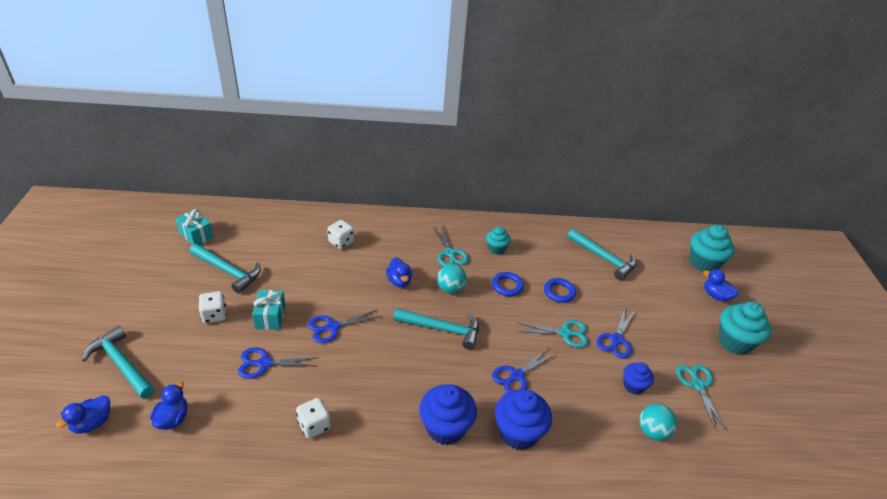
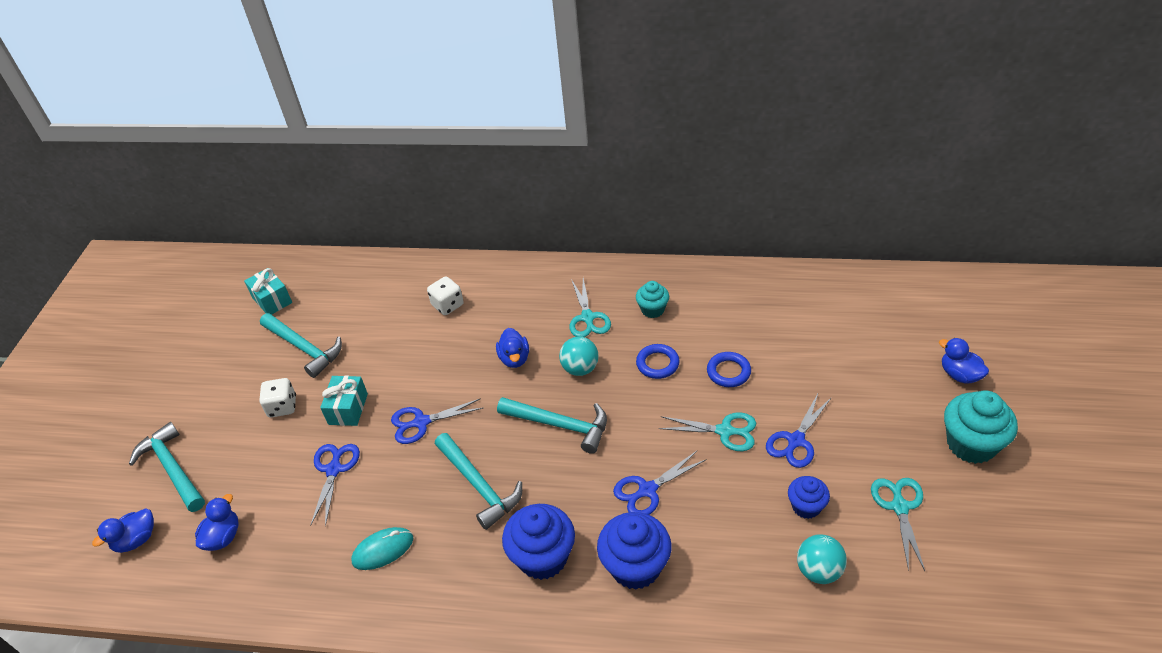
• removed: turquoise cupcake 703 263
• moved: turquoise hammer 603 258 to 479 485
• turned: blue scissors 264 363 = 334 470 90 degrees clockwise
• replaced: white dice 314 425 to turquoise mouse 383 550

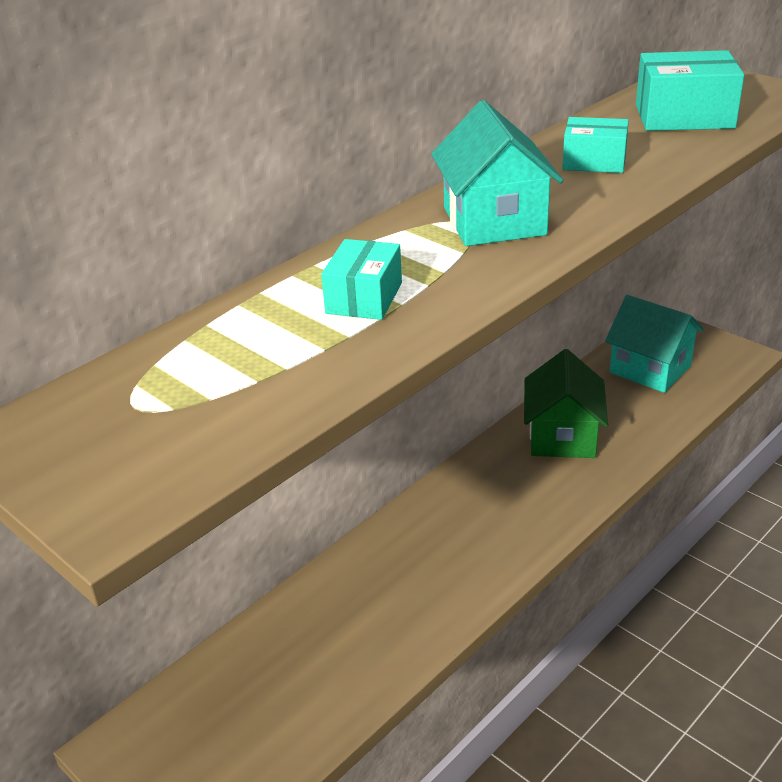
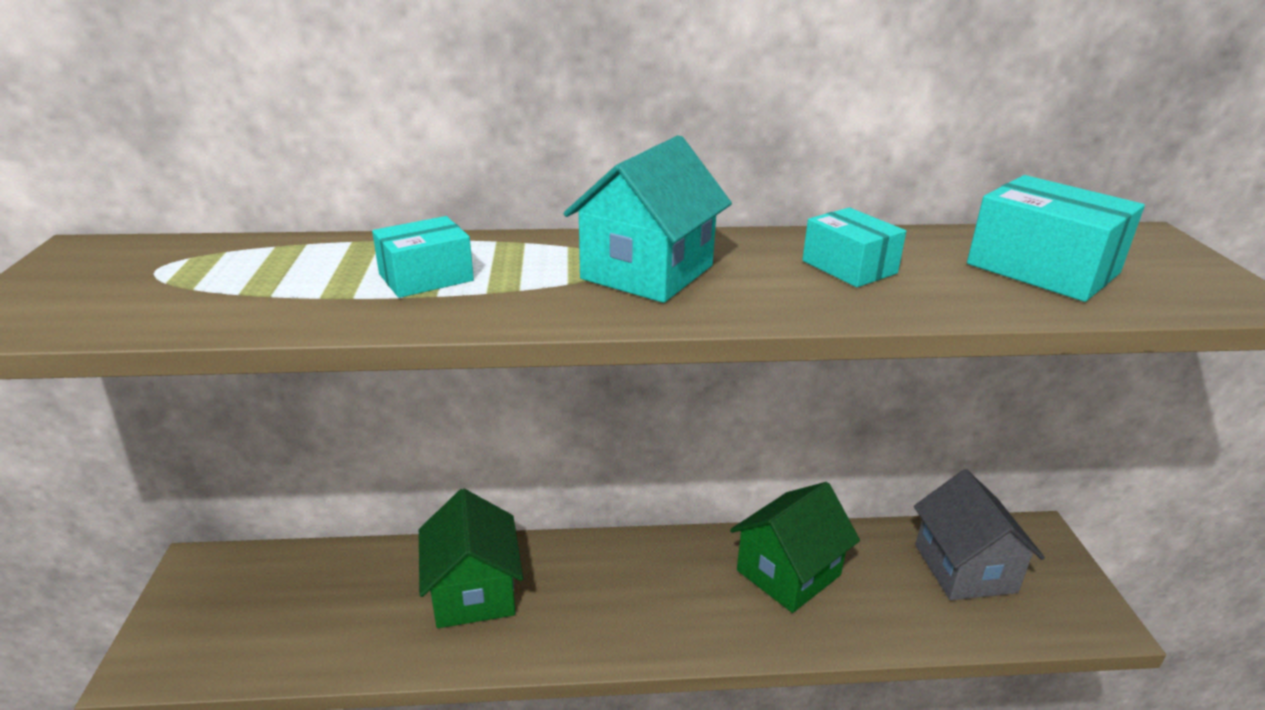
• recoloured: turquoise house 650 369 to grey house 965 568
• added: green house 473 592

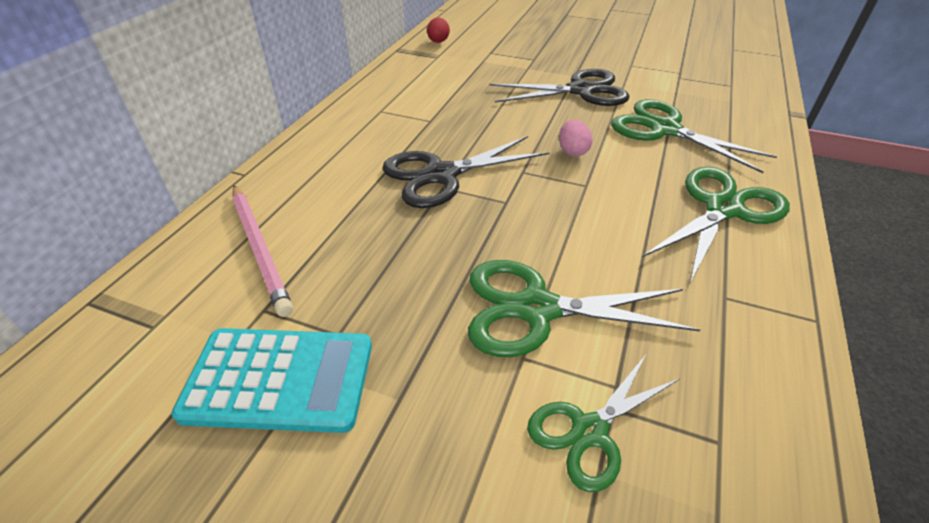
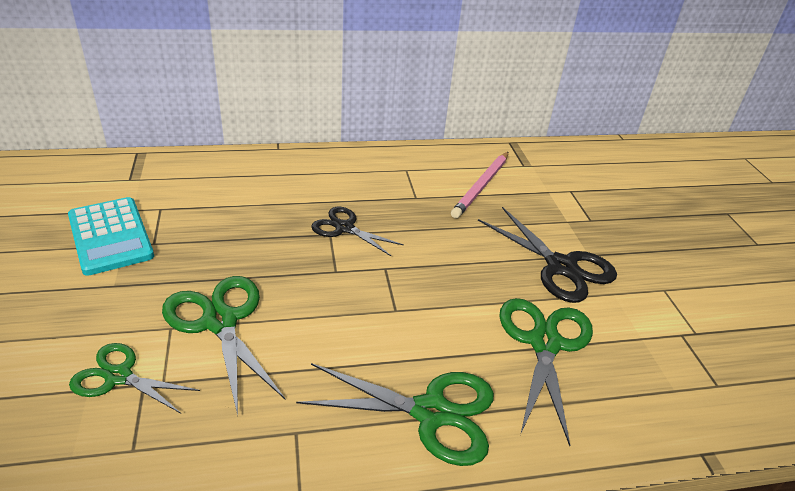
• removed: red egg 438 42
• removed: pink egg 572 151
• resized: black scissors 441 175 = 344 228 x0.64
• moved: pink pencil 260 249 to 481 186

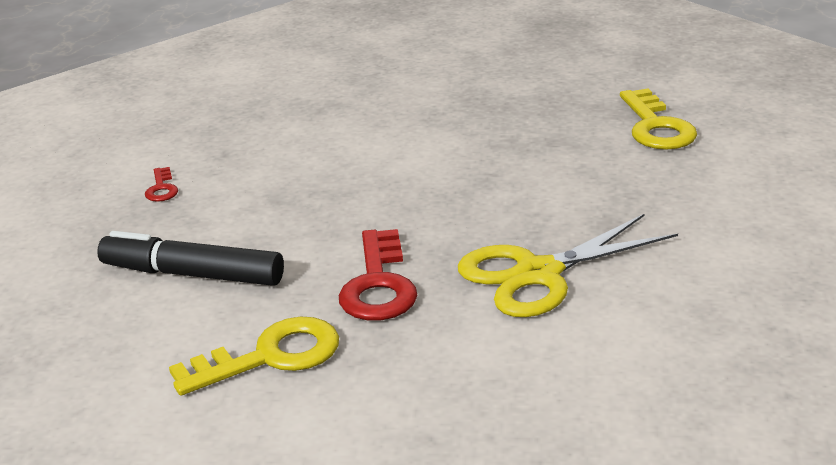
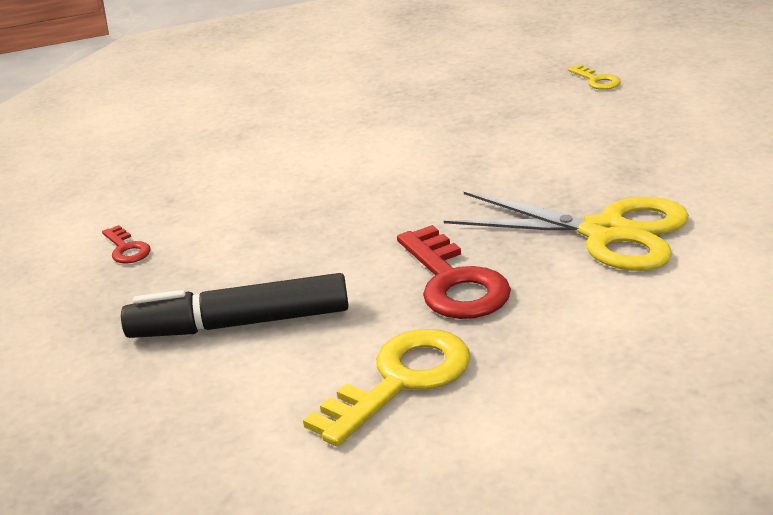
• resized: yellow key 656 127 = 596 80 x0.50
• turned: yellow scissors 538 274 = 605 233 105 degrees counterclockwise

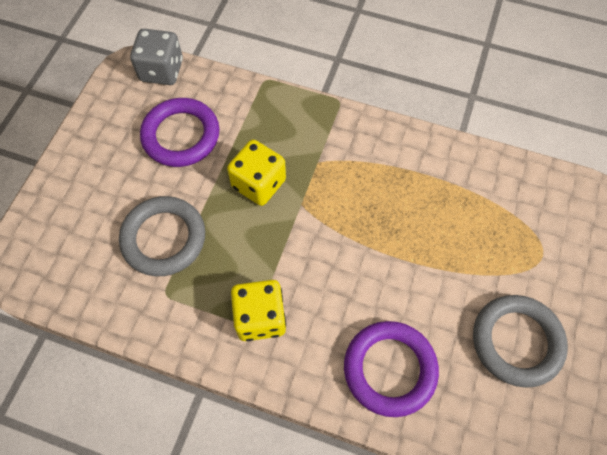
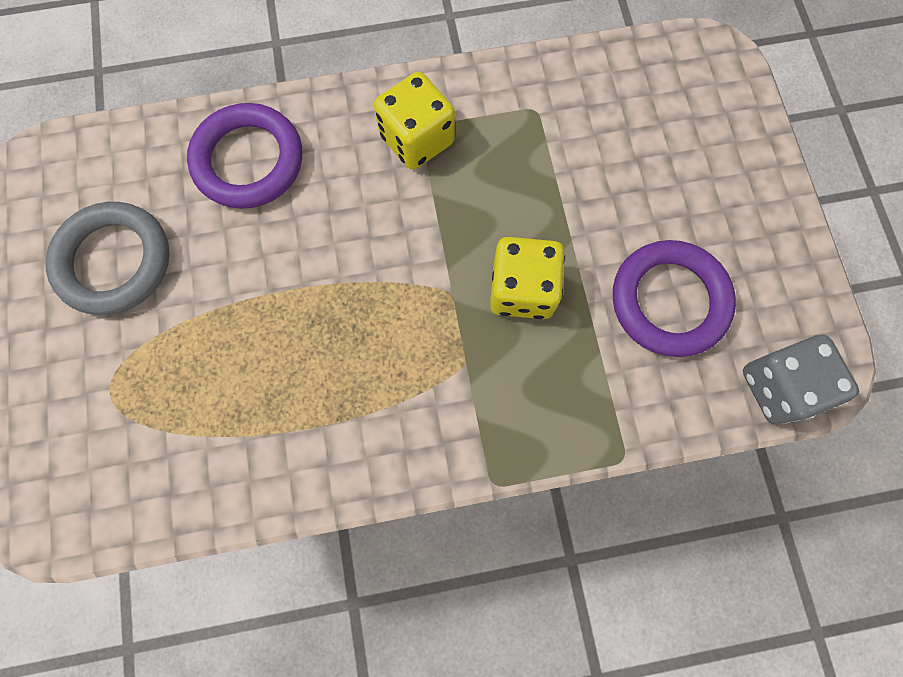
• removed: grey ring 164 238

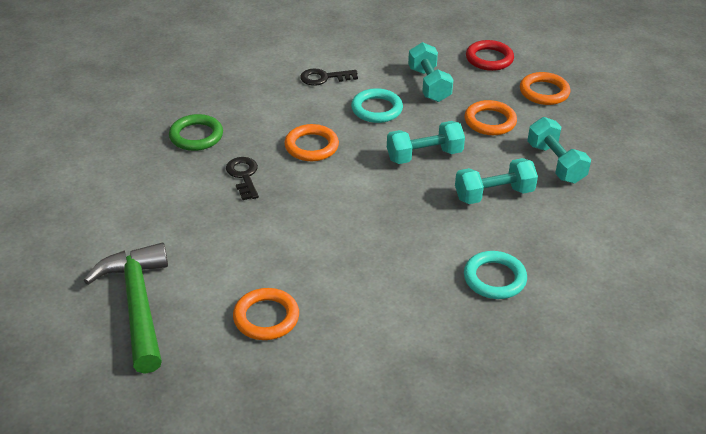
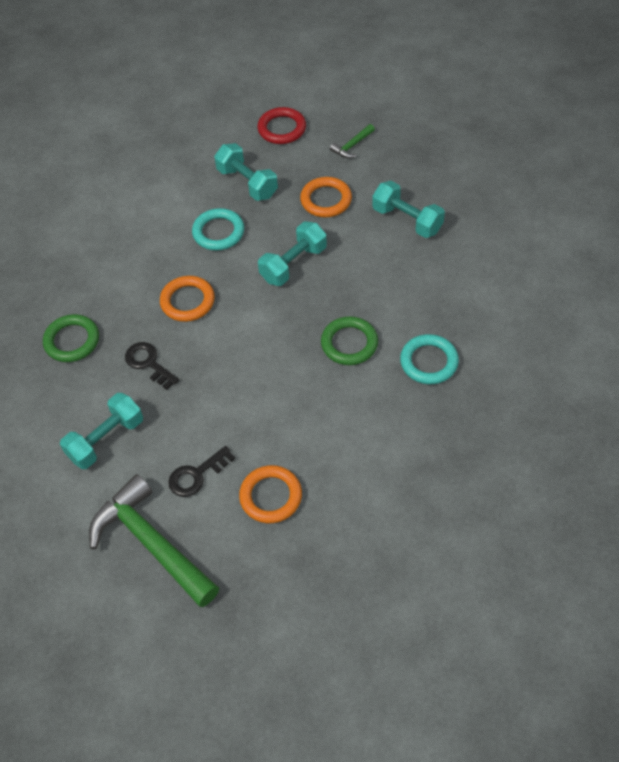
• moved: black key 324 78 to 196 475
• replaced: orange ring 544 92 to green hammer 352 146
• moved: turquoise dumbbell 494 194 to 106 440
• added: green ring 349 343

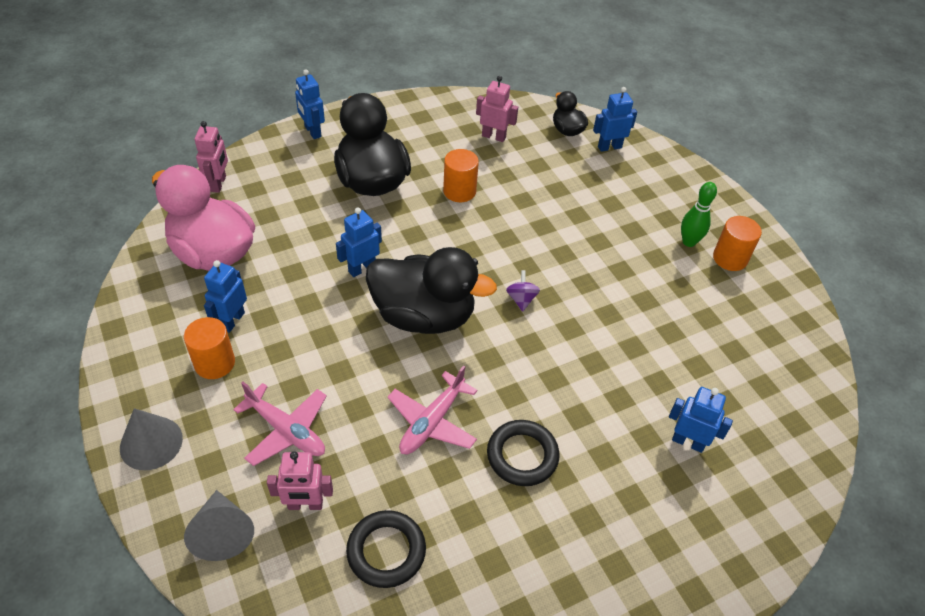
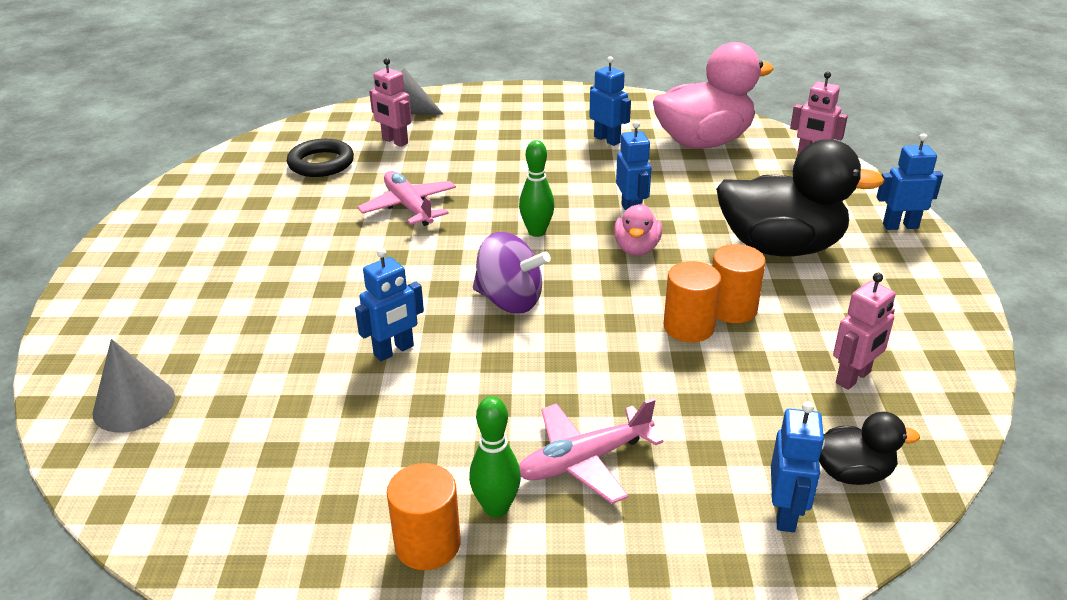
• replaced: black duck 424 316 to green bowling pin 537 232
• resized: purple spinning top 521 299 = 510 301 x1.89
• moved: orange cylinder 214 363 to 688 327
• moved: pink plane 286 430 to 584 461
• moved: blue robot 688 442 to 394 351
• moved: grey cone 151 443 to 134 405
• removed: black ring 522 455
• turned: pink robot 305 505 = 394 141 75 degrees counterclockwise
• added: pink duck 636 248

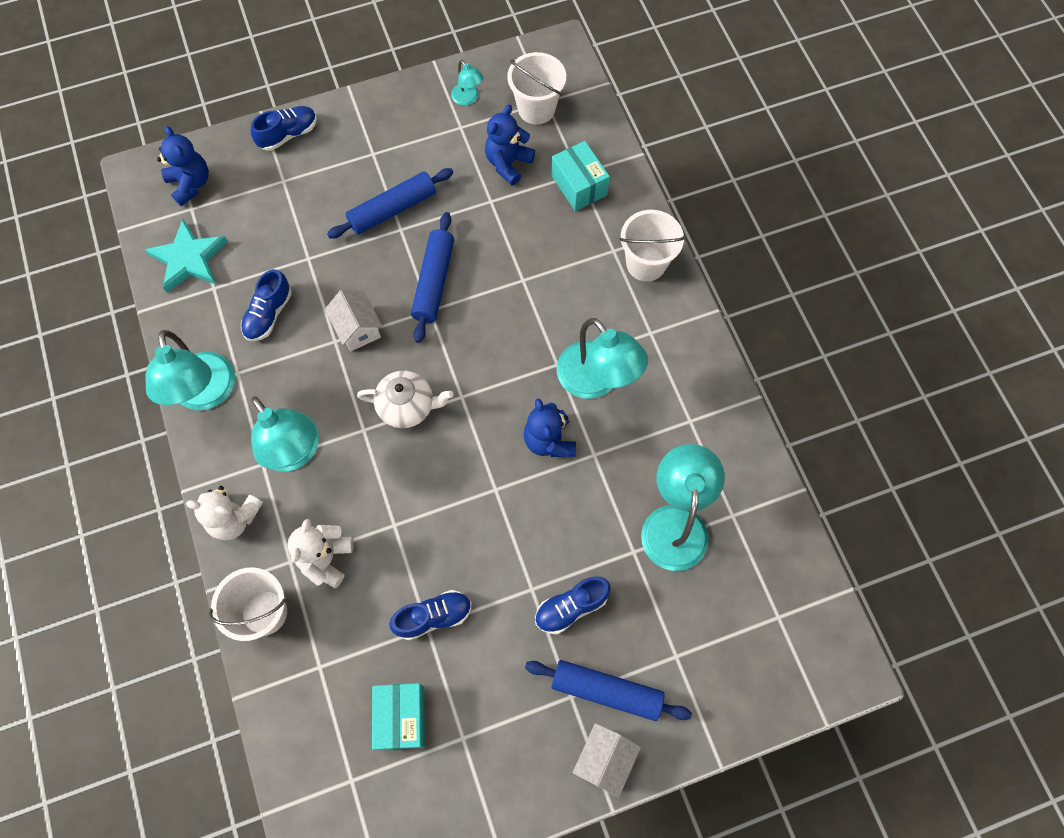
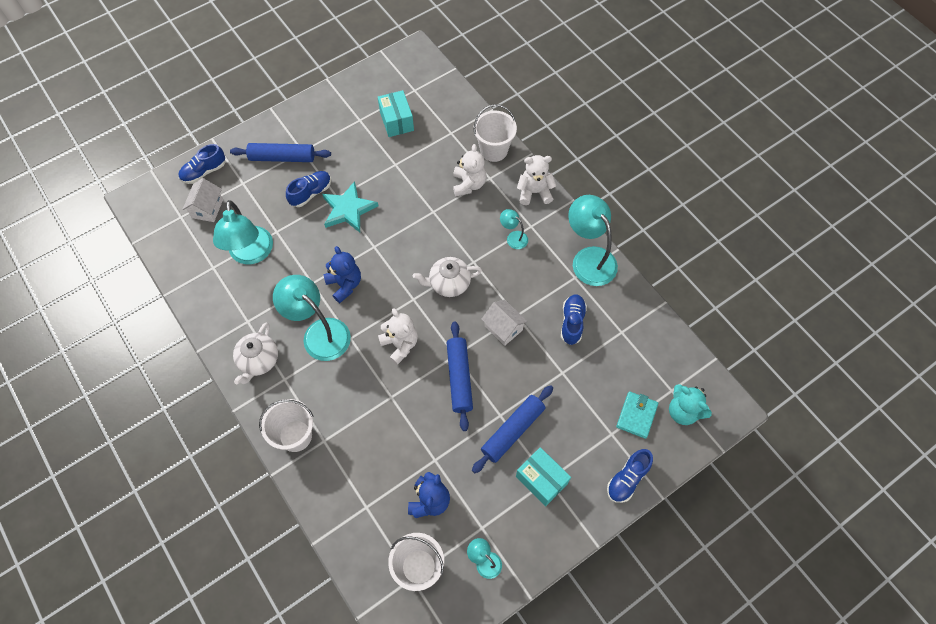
• recoloured: blue teddy bear 191 184 to turquoise teddy bear 683 411
• moved: turquoise box 579 185 to 541 480
• moved: turquoise star 189 259 to 348 209
• resized: turquoise lamp 294 452 = 513 237 x0.48
• moved: blue shoe 433 617 to 204 172
• moved: white house 604 759 to 207 209
• added: white teddy bear 400 345
• added: white teapot 258 361
• added: turquoise wallet 636 415

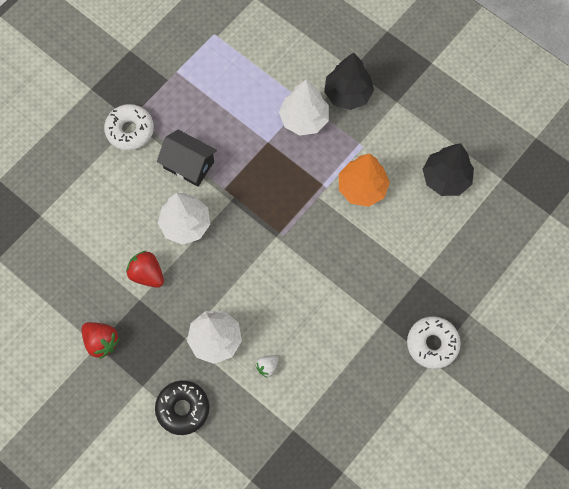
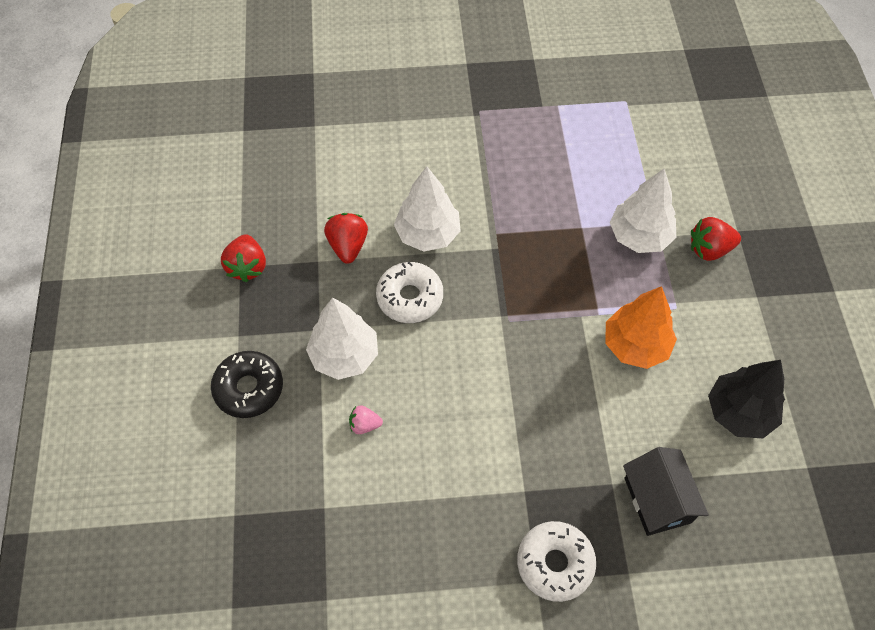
• replaced: black tree 348 94 to red strawberry 709 249
• moved: white donut 130 130 to 410 297
• moved: black house 189 165 to 657 500
• recoloured: white strawberry 267 367 to pink strawberry 364 425

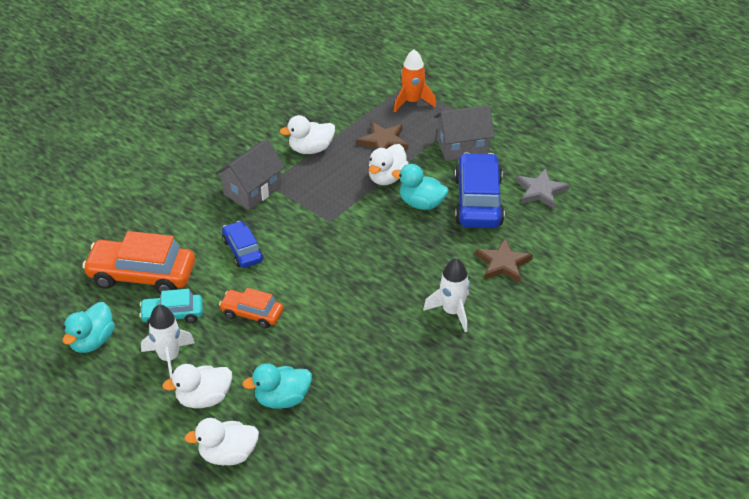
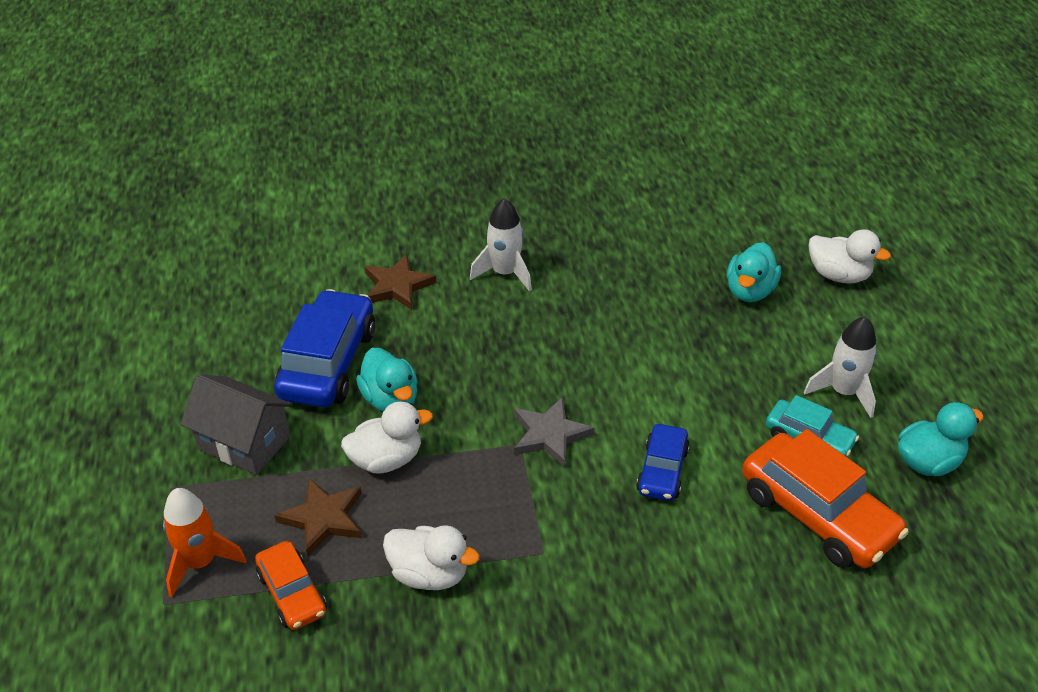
• removed: grey house 252 190
• turned: blue car 478 201 = 328 363 150 degrees clockwise
• moved: grey star 541 191 to 549 435
• moved: orange car 252 314 to 292 593
• turned: turquoise duck 282 399 = 750 291 90 degrees clockwise
• removed: white duck 204 398

